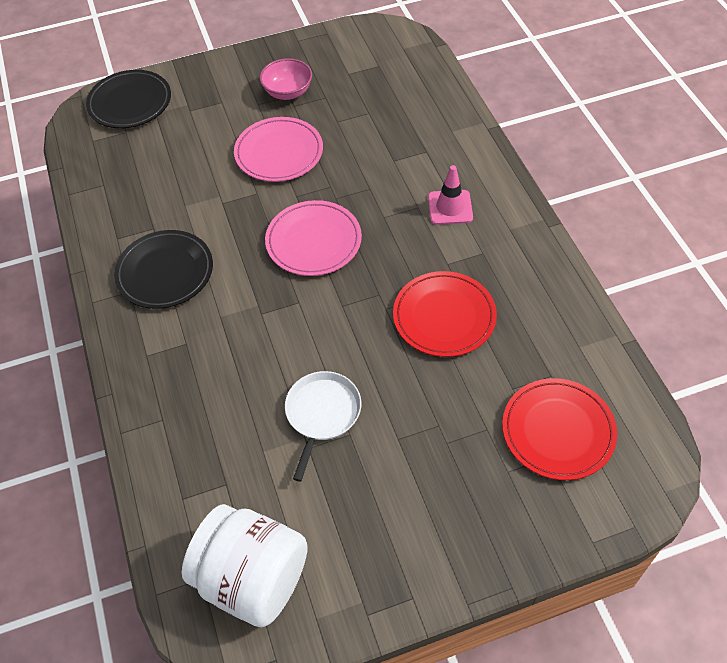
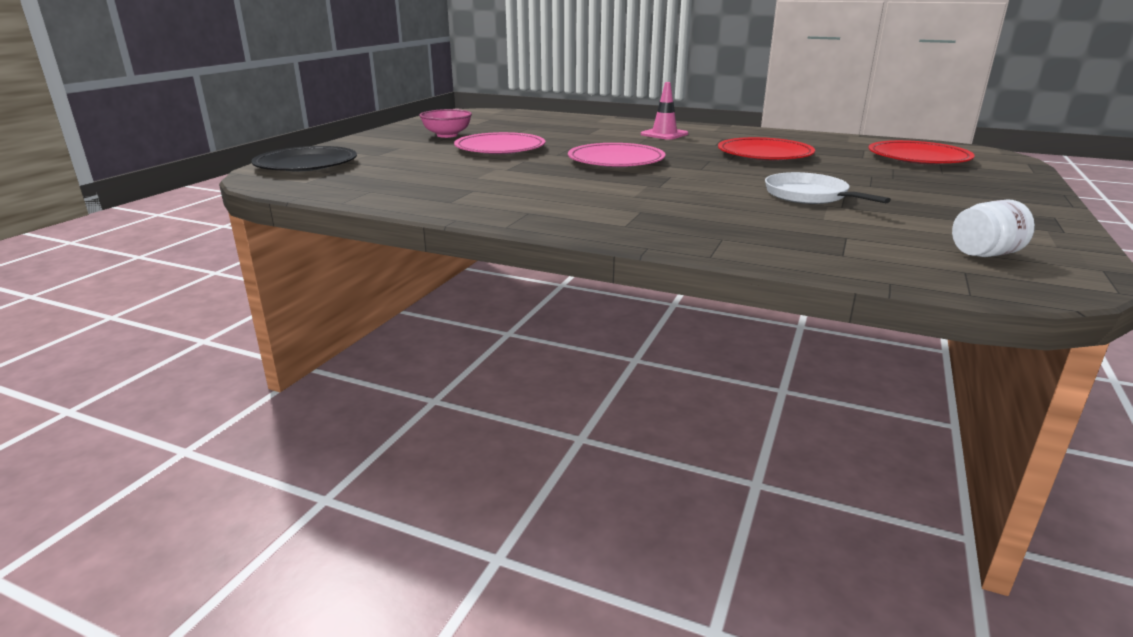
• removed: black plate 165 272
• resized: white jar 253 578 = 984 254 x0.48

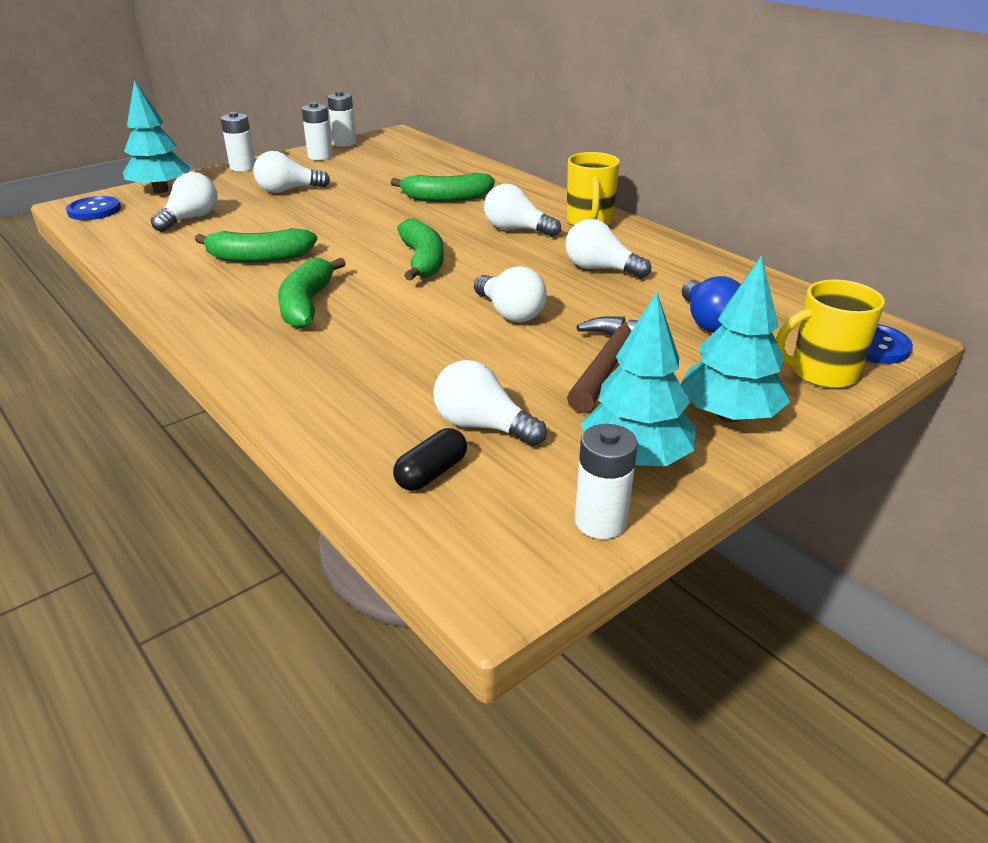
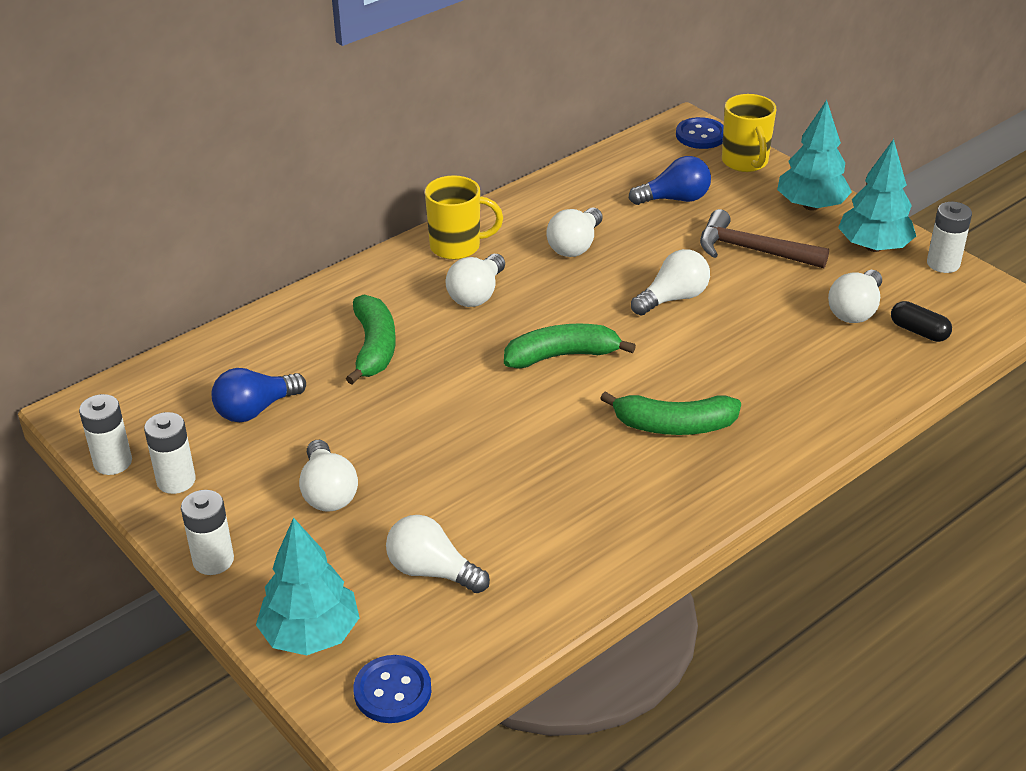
• removed: green banana 259 258
• added: blue light bulb 255 409

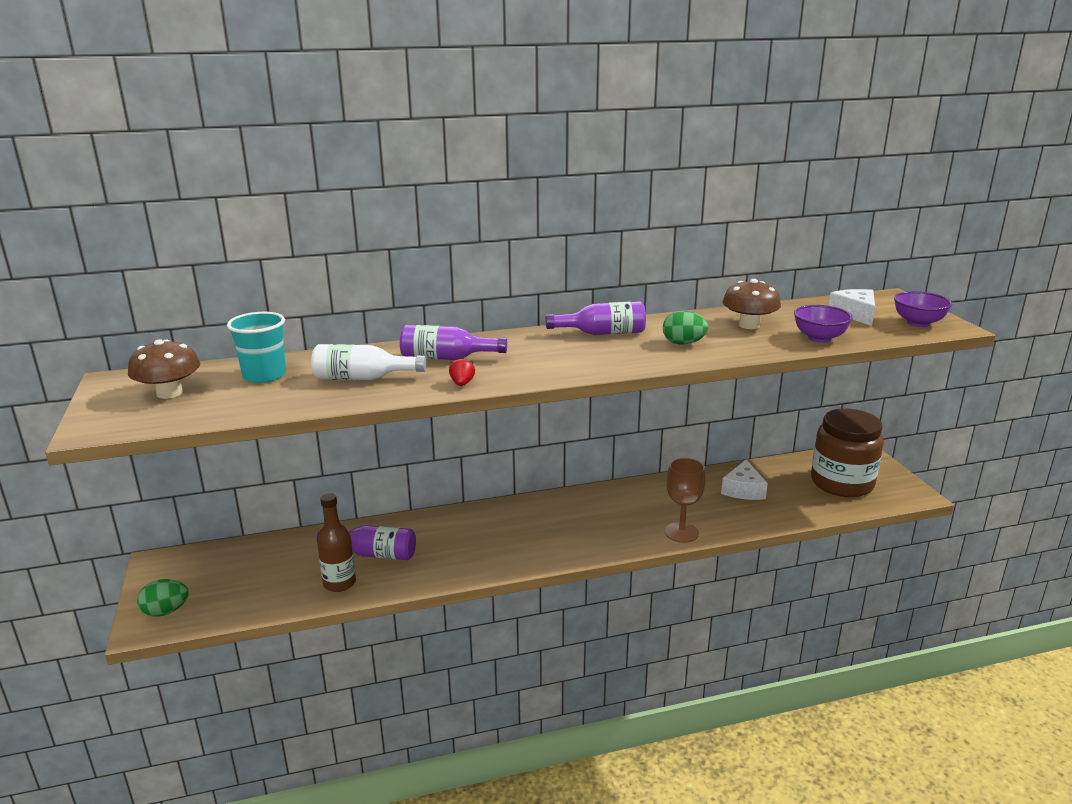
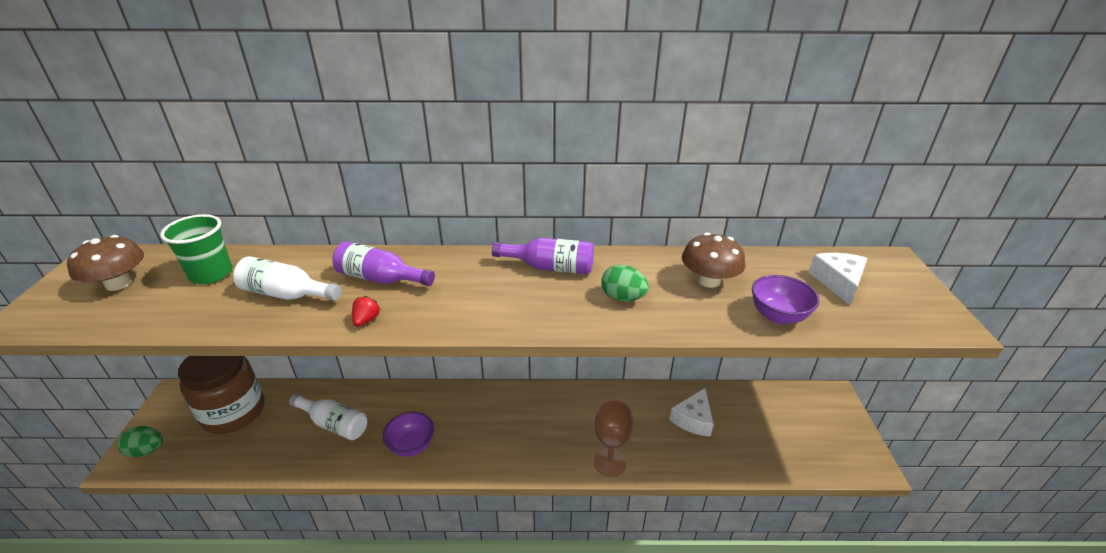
• moved: purple bowl 918 323 to 411 445
• recoloured: turquoise cup 264 375 to green cup 211 274
• moved: brown jar 842 483 to 233 412
• removed: brown bottle 339 583
• recoloured: purple bottle 374 554 to white bottle 334 424

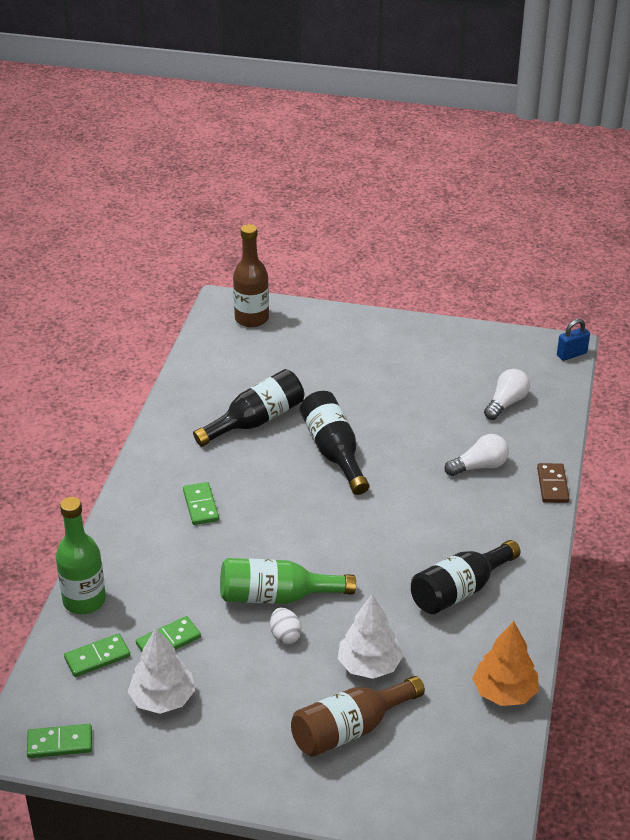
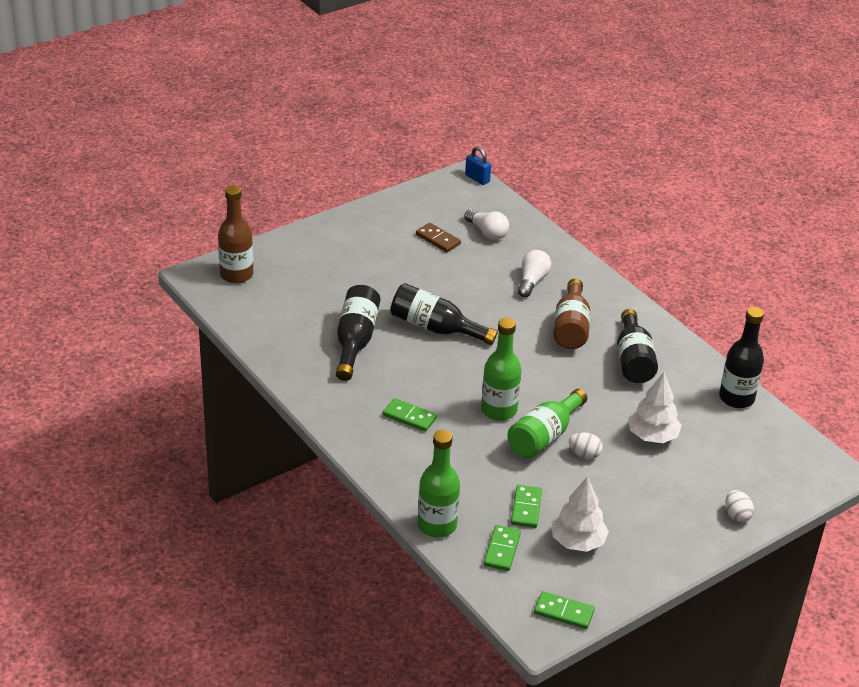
• turned: blue padlock 571 354 = 477 178 60 degrees counterclockwise
• turned: white light bulb 506 403 = 487 232 150 degrees clockwise
• moved: brown domino 552 485 to 438 239
• replaced: orange tree 504 692 to black bottle 736 398
• moved: brown bottle 350 730 to 570 328
• turned: green domino 60 743 = 563 612 75 degrees clockwise
• added: green bottle 499 410
• added: white egg 736 515

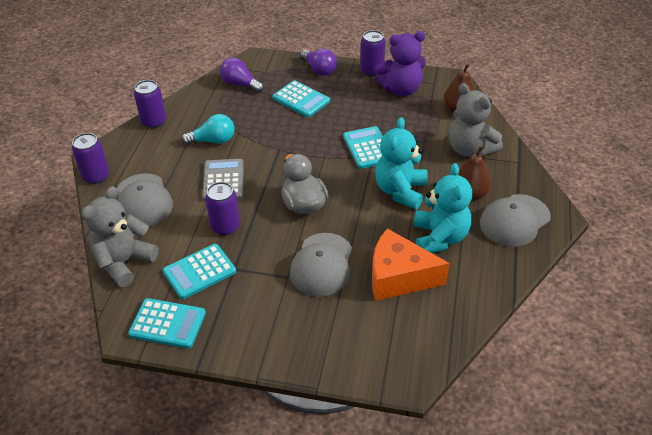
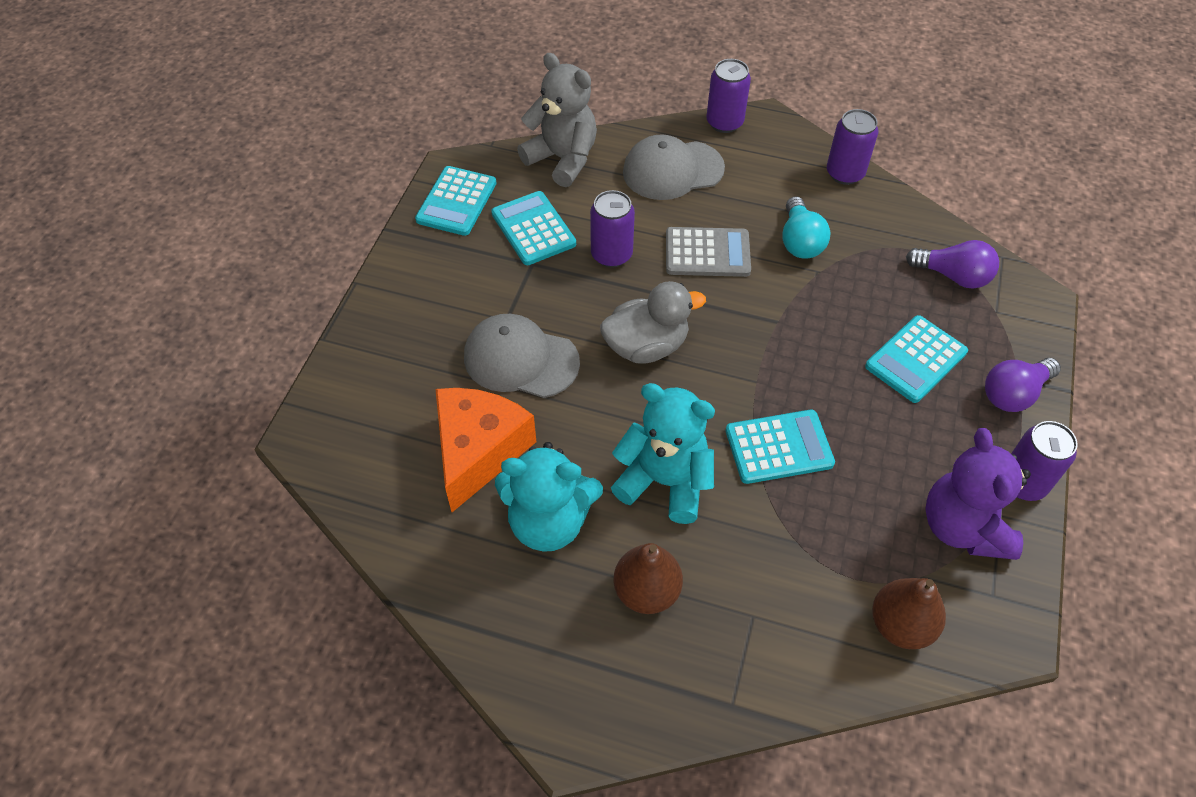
• turned: purple light bulb 240 84 = 953 276 75 degrees clockwise
• removed: grey teddy bear 470 149
• removed: grey cap 514 220

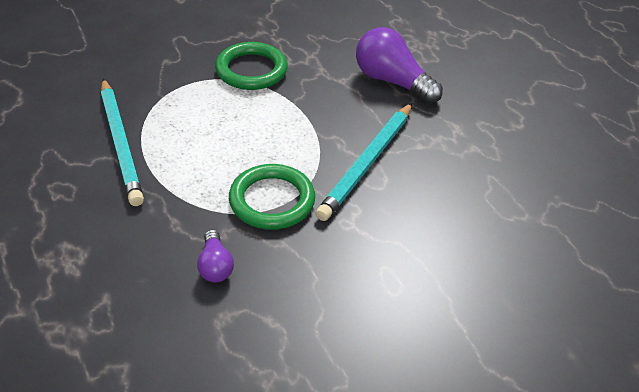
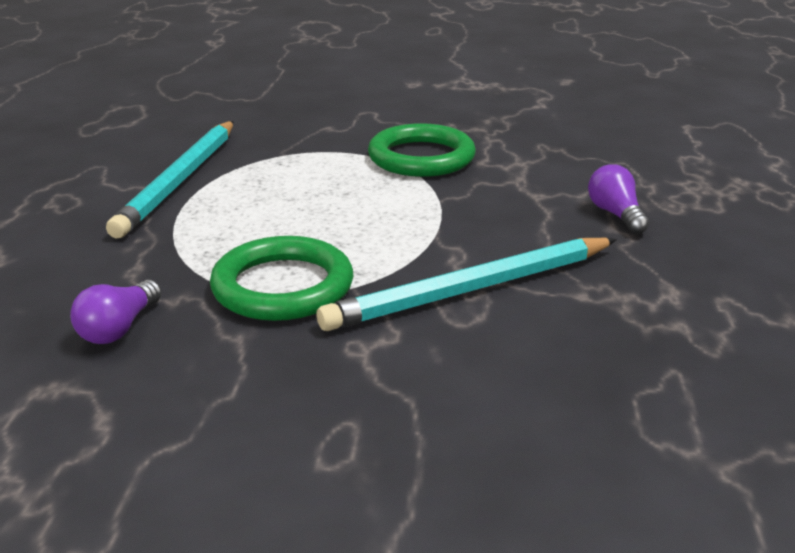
• resized: purple light bulb 392 81 = 616 214 x0.54

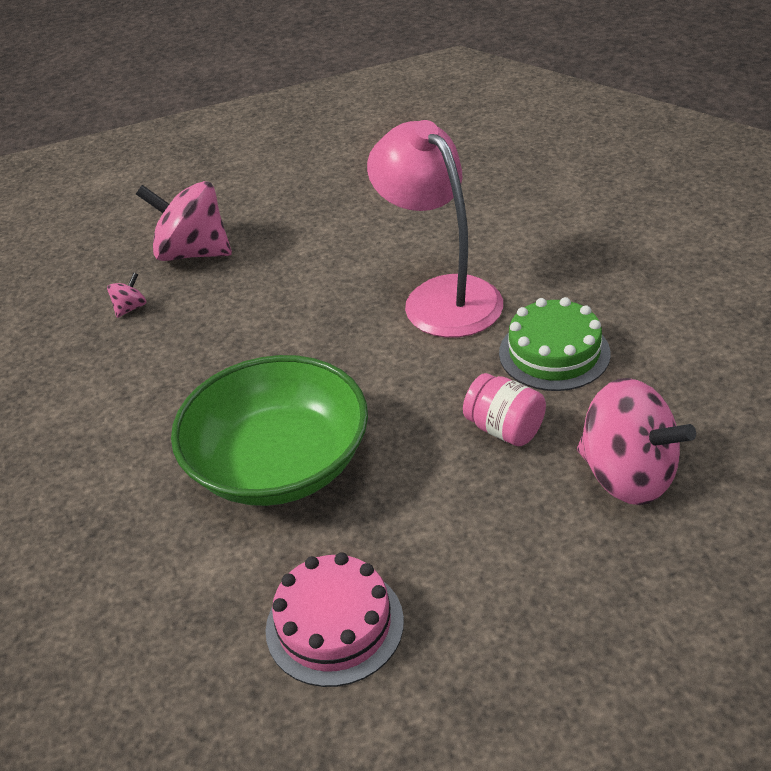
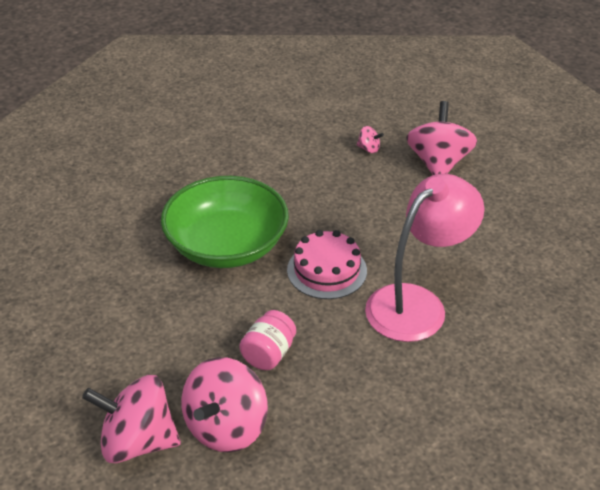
• removed: green cake 554 353
• moved: pink cake 334 625 to 327 270
• added: pink spinning top 138 442

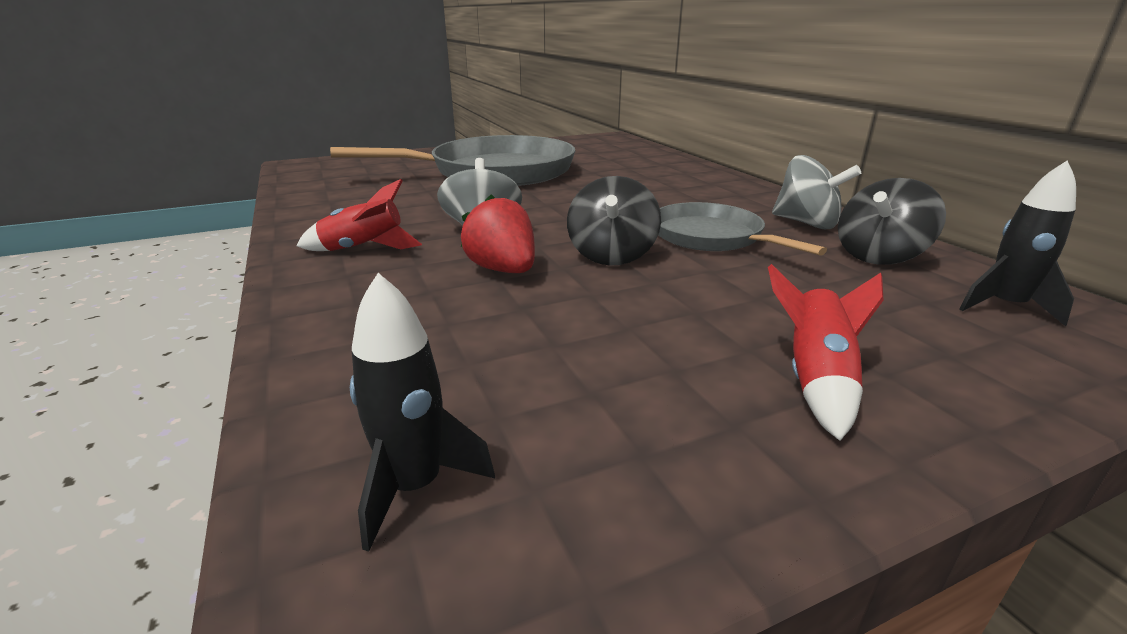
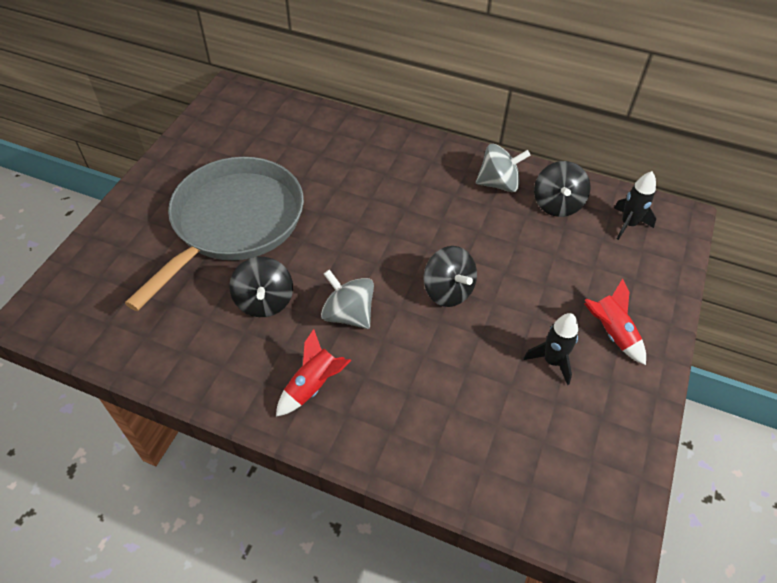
• removed: red strawberry 503 270
• removed: grey pan 711 237
• moved: black rocket 415 487 to 552 361
• added: black spinning top 264 301

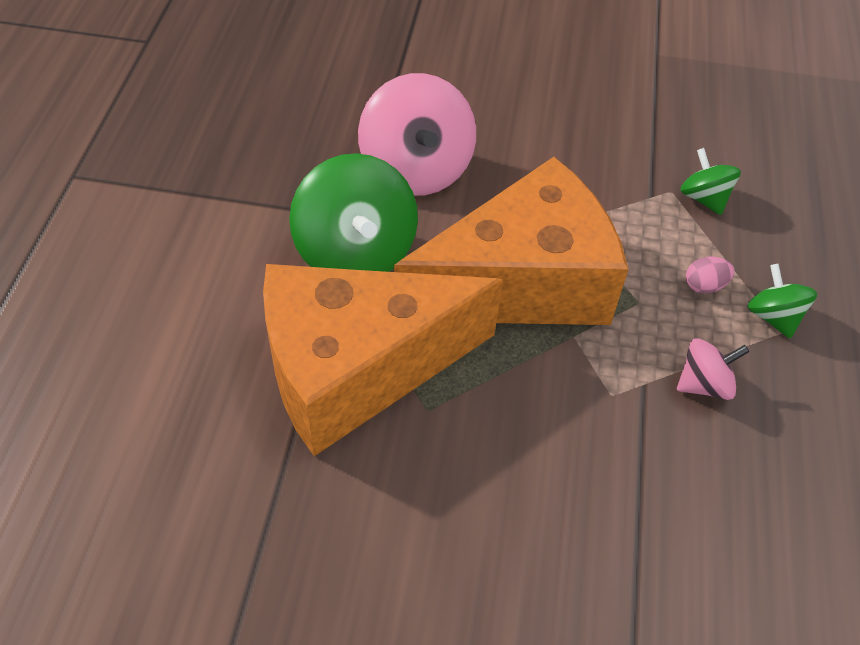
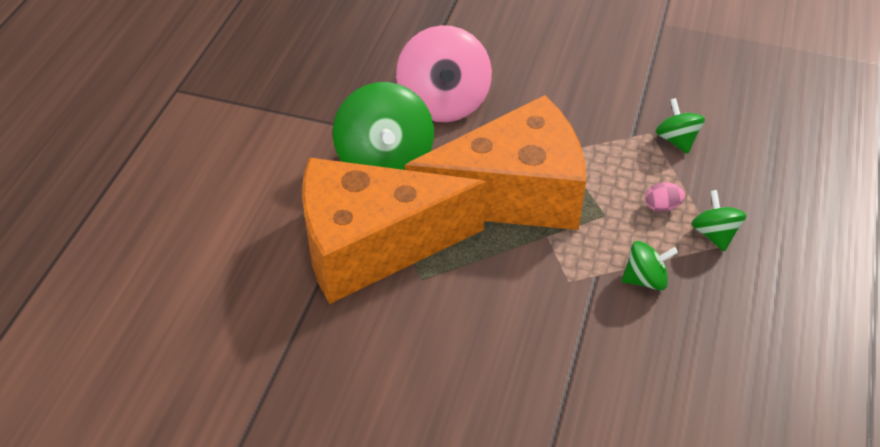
• recoloured: pink spinning top 704 384 to green spinning top 645 279

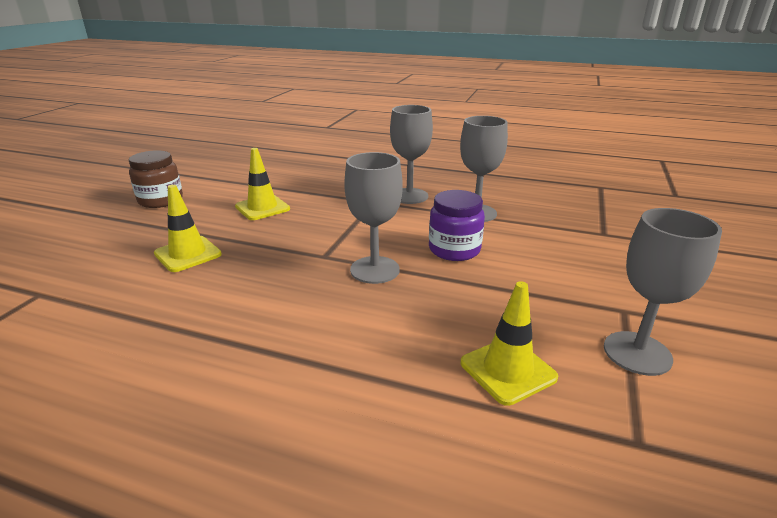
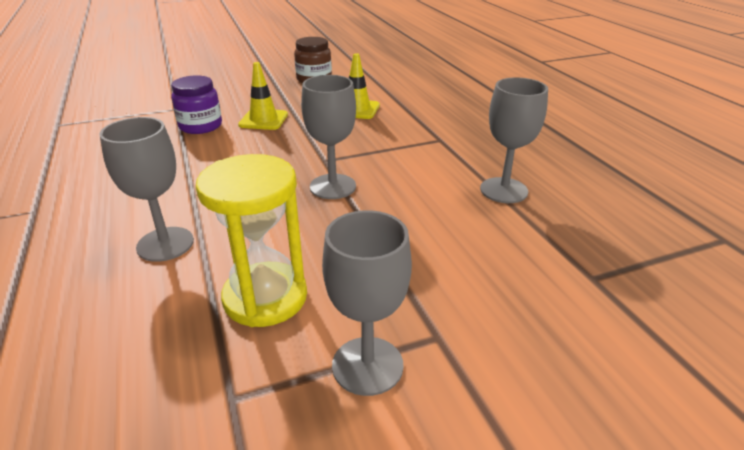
• moved: grey goblet 409 196 to 165 244
• moved: purple jar 454 250 to 200 126
• replaced: yellow traffic cone 508 370 to yellow hourglass 265 297

